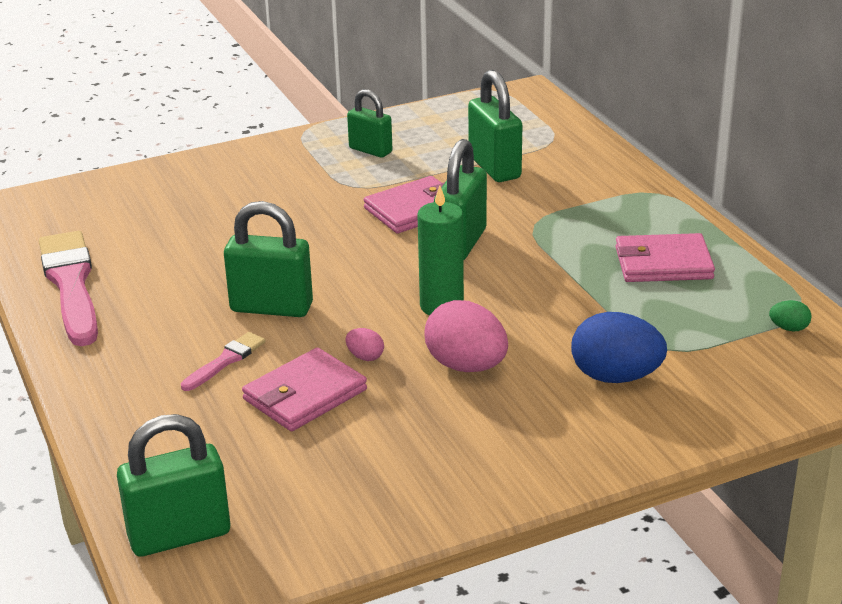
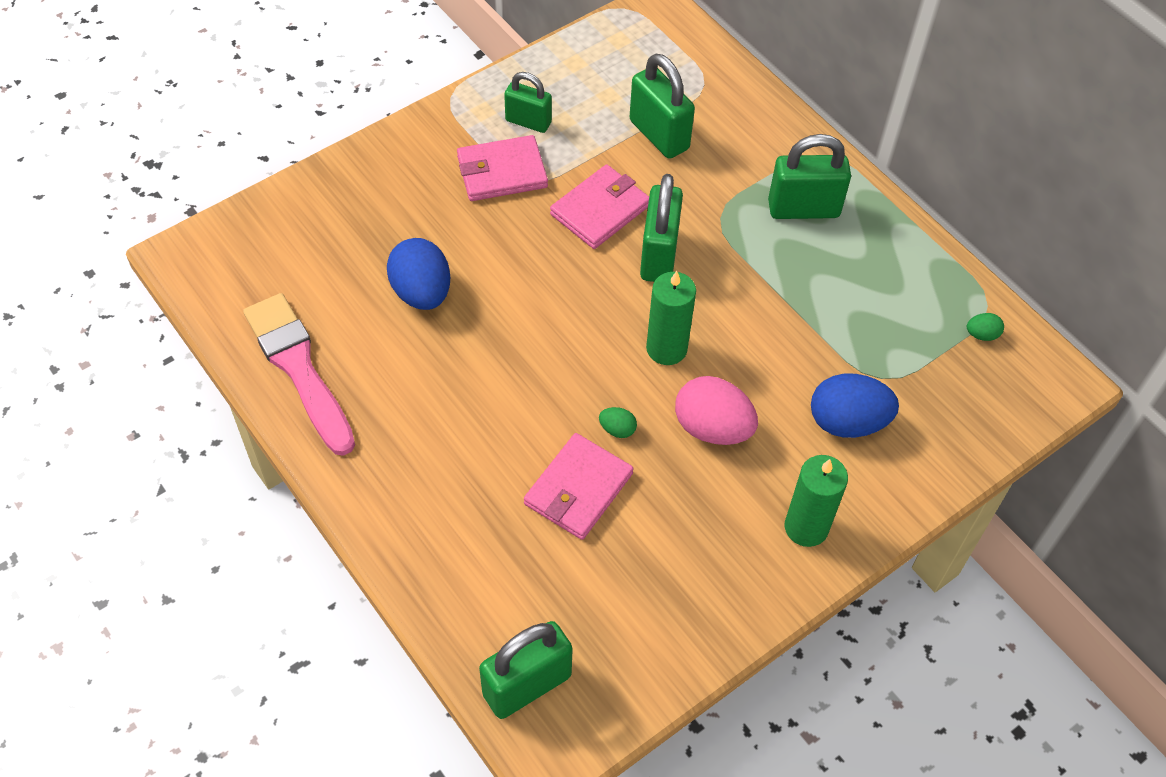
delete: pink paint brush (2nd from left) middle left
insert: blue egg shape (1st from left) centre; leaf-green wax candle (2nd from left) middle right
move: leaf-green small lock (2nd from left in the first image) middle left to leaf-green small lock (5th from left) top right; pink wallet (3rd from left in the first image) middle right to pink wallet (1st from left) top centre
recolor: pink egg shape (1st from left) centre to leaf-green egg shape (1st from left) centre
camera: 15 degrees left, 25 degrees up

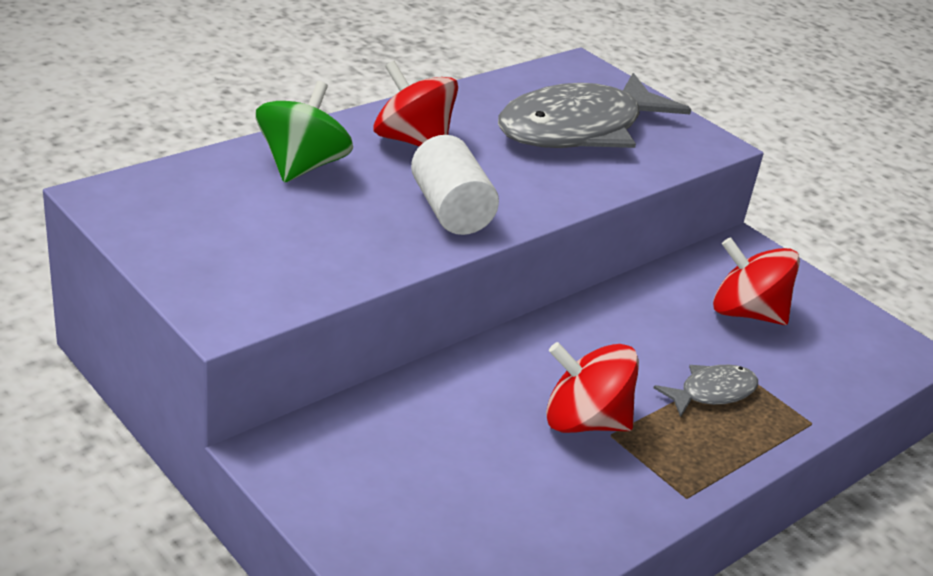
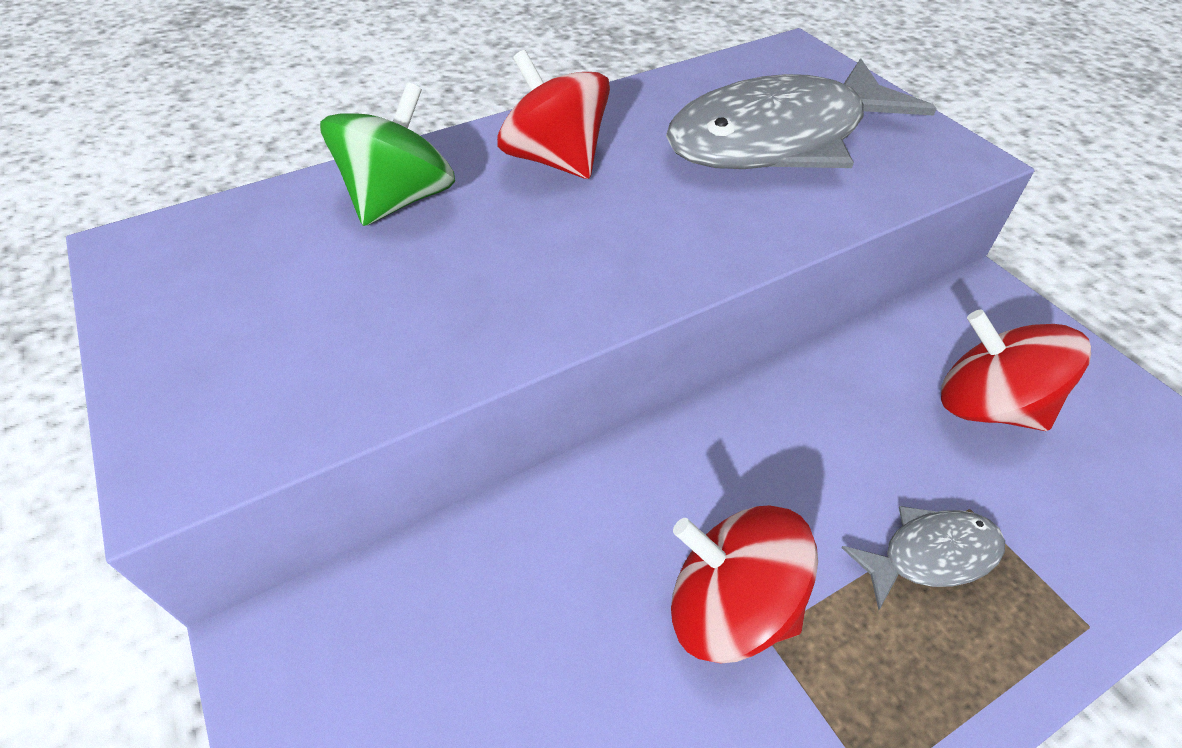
delete: snow-white cylinder shape top centre
camera: 15 degrees right, 15 degrees up

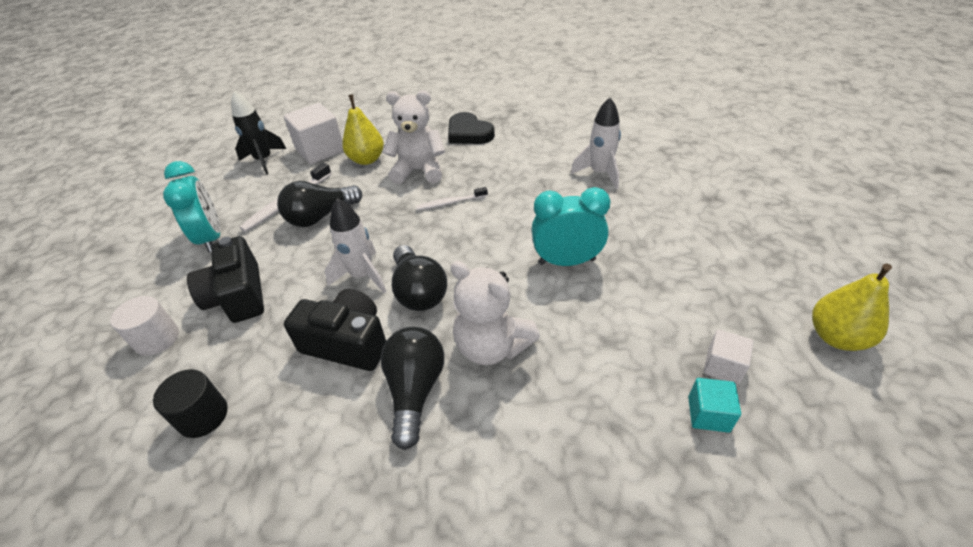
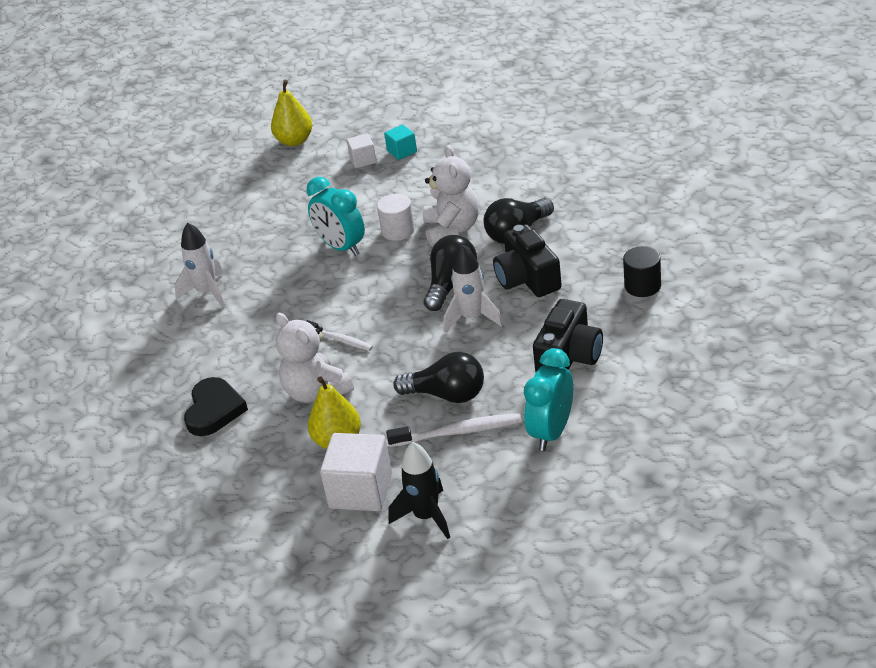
move: snow-white cylinder shape middle left to top centre
camera: 130 degrees left, 5 degrees down

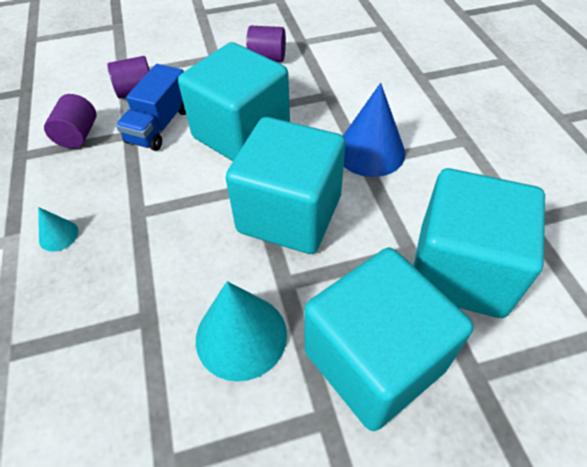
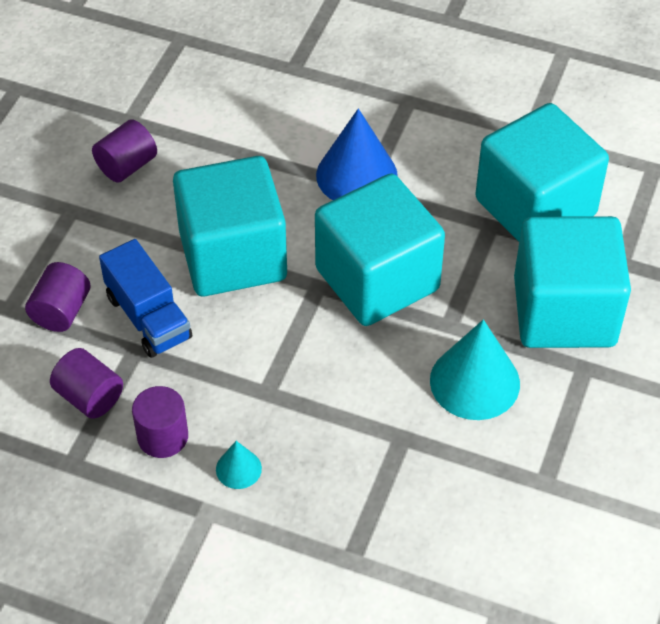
insert: royal purple cylinder shape (4th from left) bottom left
camera: 55 degrees left, 0 degrees up

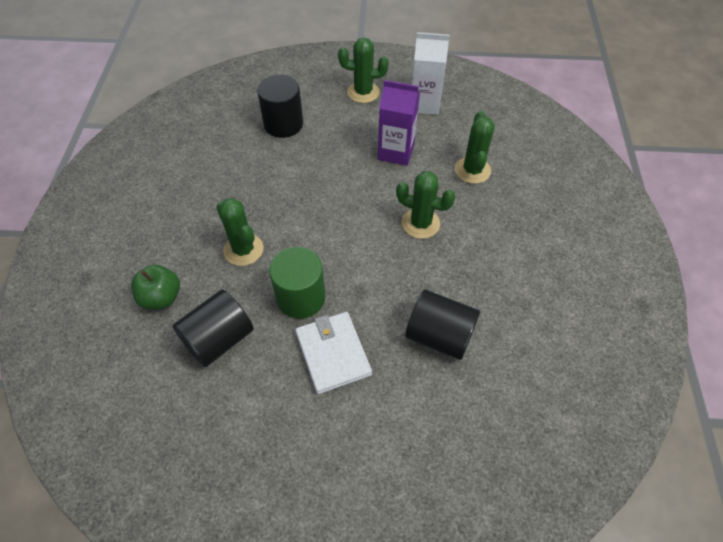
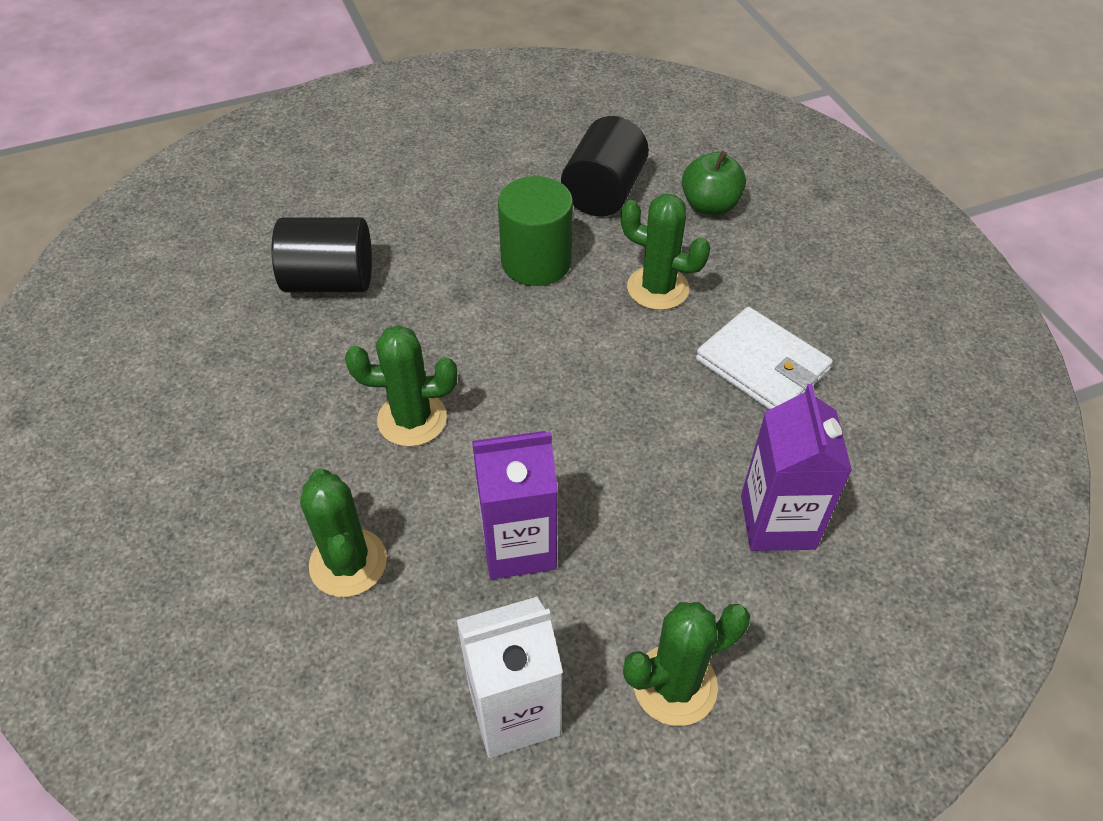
move: snow-white wallet centre to middle right
replace: black cylinder shape (2nd from left) top centre to royal purple juice carton (2nd from left) middle right
camera: 155 degrees right, 5 degrees down

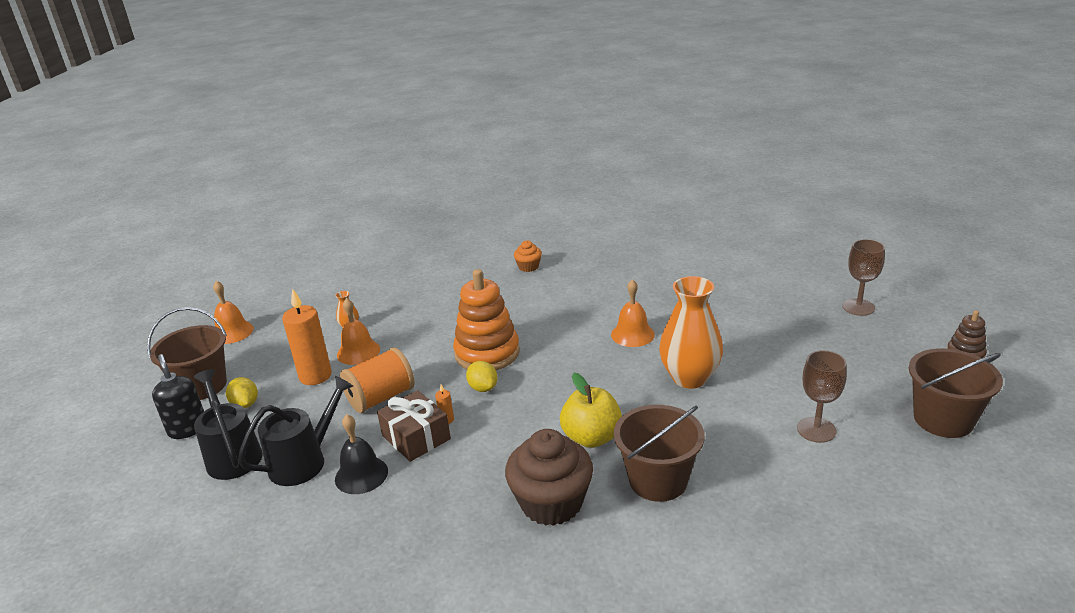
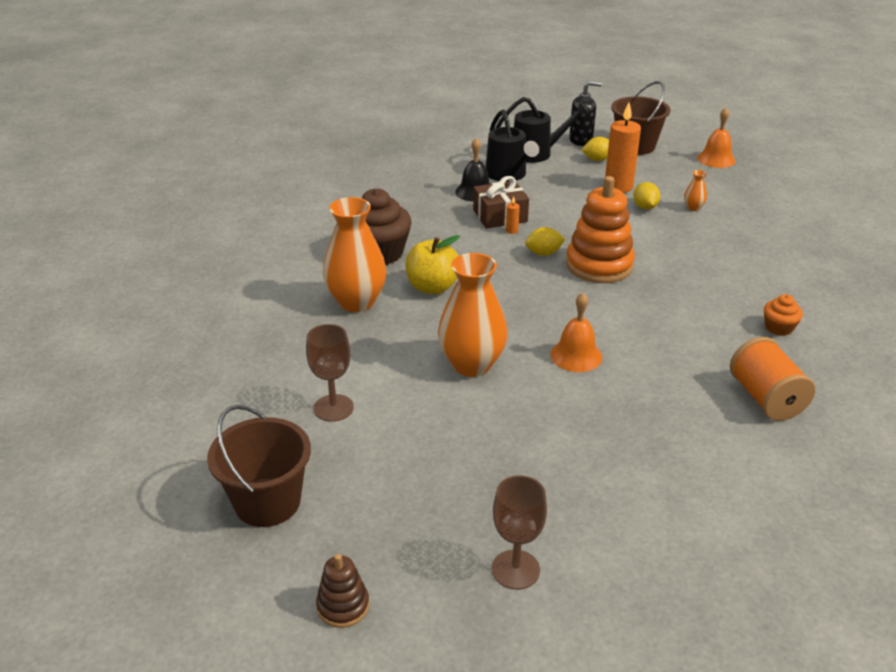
move: bright orange bobbin centre to middle right
replace: bright orange bell (2nd from left) middle left to bright yellow lemon (3rd from left) top right; dark brown sand bucket (2nd from left) bottom centre to bright orange tall vase (1st from left) centre
camera: 110 degrees right, 5 degrees up

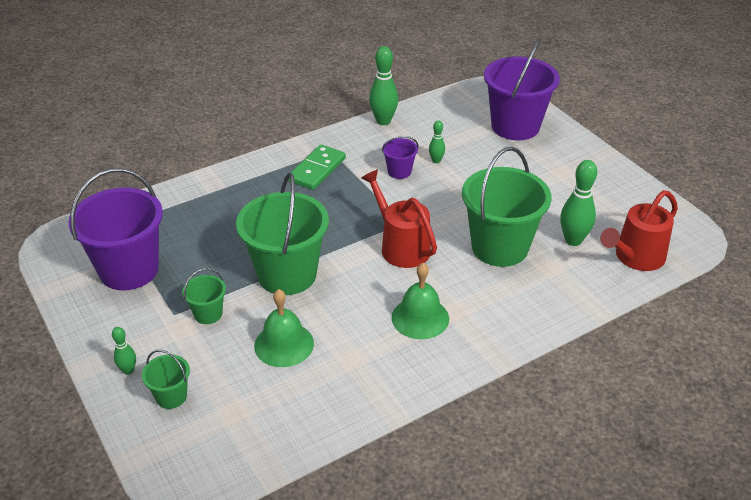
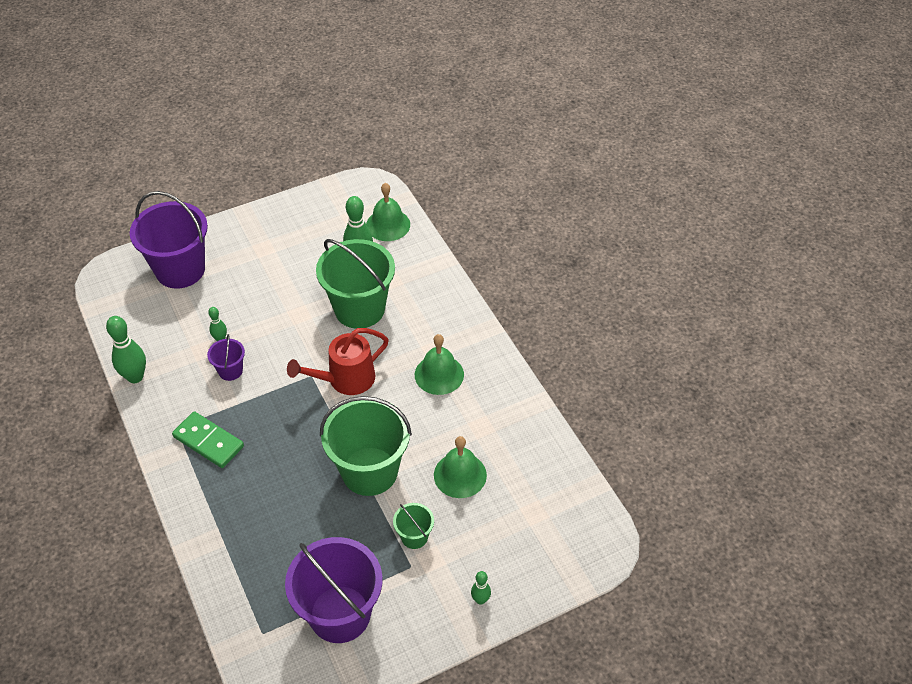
delete: leaf-green sand bucket (1st from left) bottom left
replace: red watering pot (2nd from left) middle right to leaf-green bell (1st from left) top centre
camera: 85 degrees left, 10 degrees up

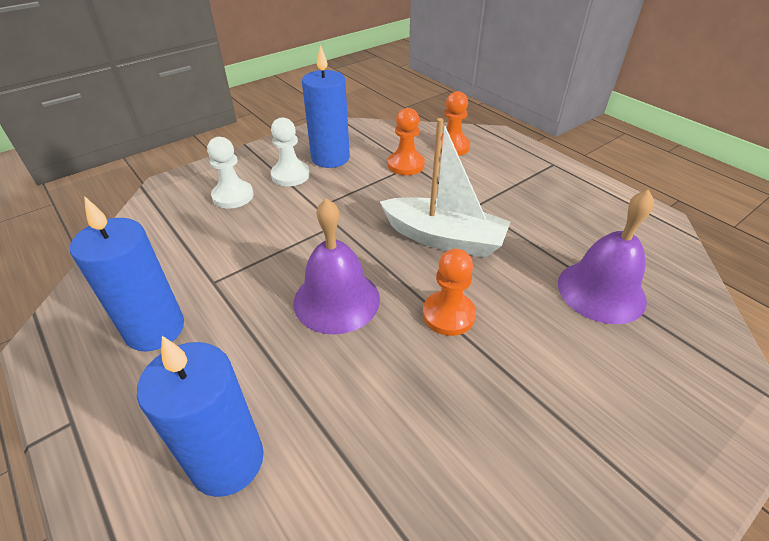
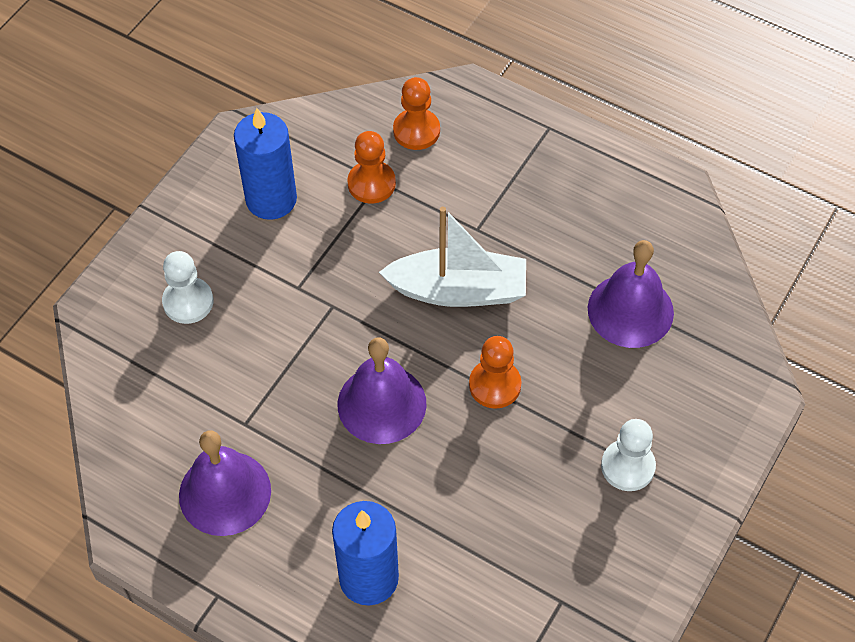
move: snow-white chess pawn (2nd from left) top centre to bottom right
replace: blue wax candle (1st from left) middle left to royal purple bell (1st from left) bottom left
camera: 20 degrees left, 15 degrees up

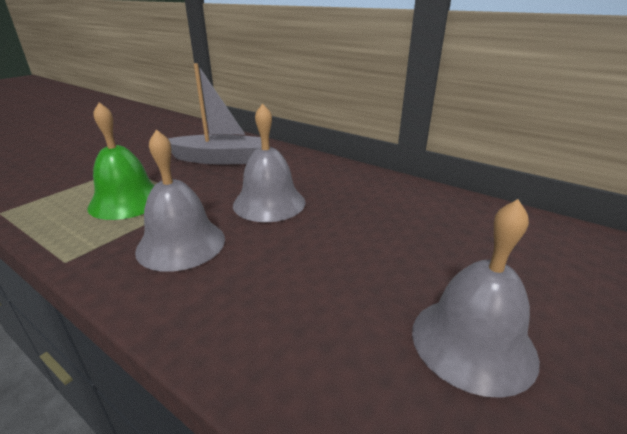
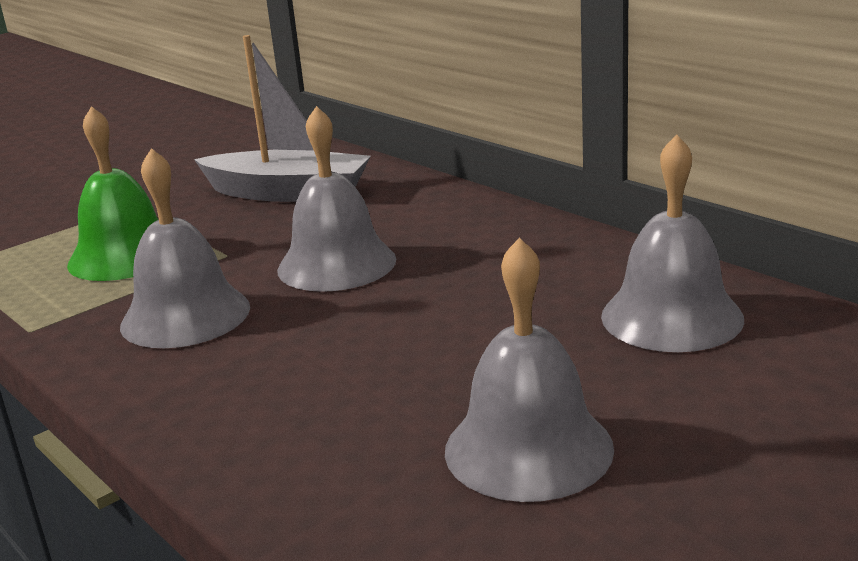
insert: grey bell (4th from left) middle right
camera: 15 degrees right, 5 degrees down

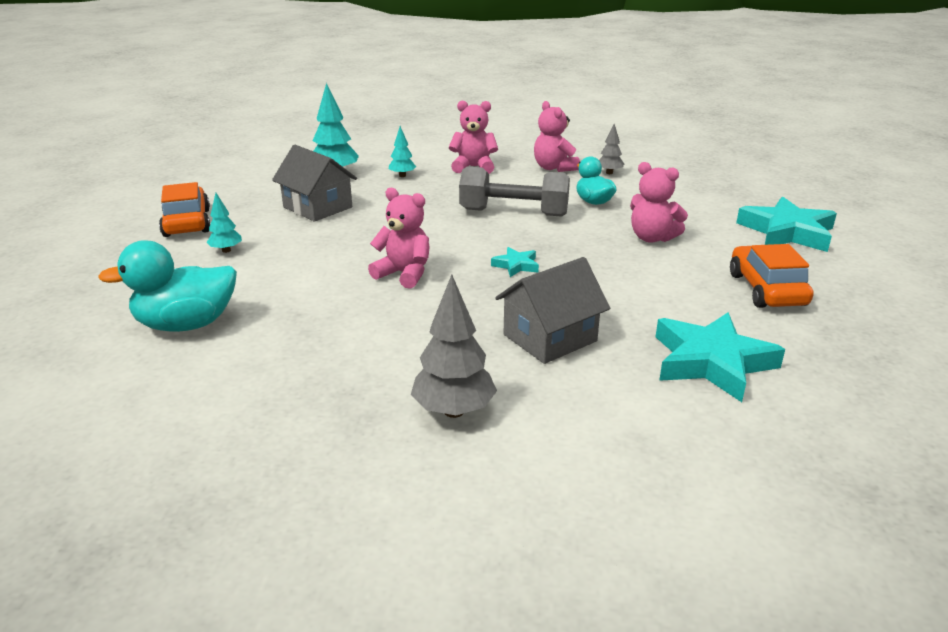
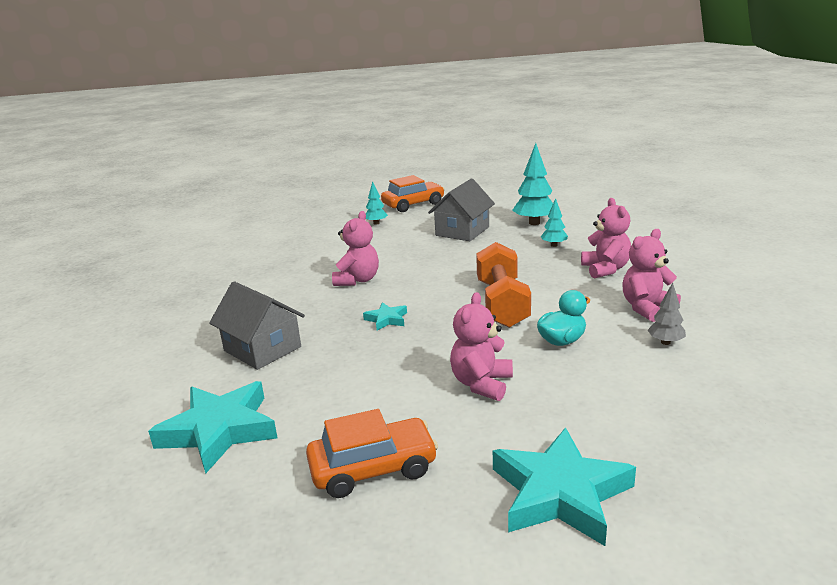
delete: turquoise rubber duck (1st from left) middle left; grey toy tree (1st from left) centre
recolor: grey hand weight top centre to bright orange hand weight centre
camera: 80 degrees right, 5 degrees down

